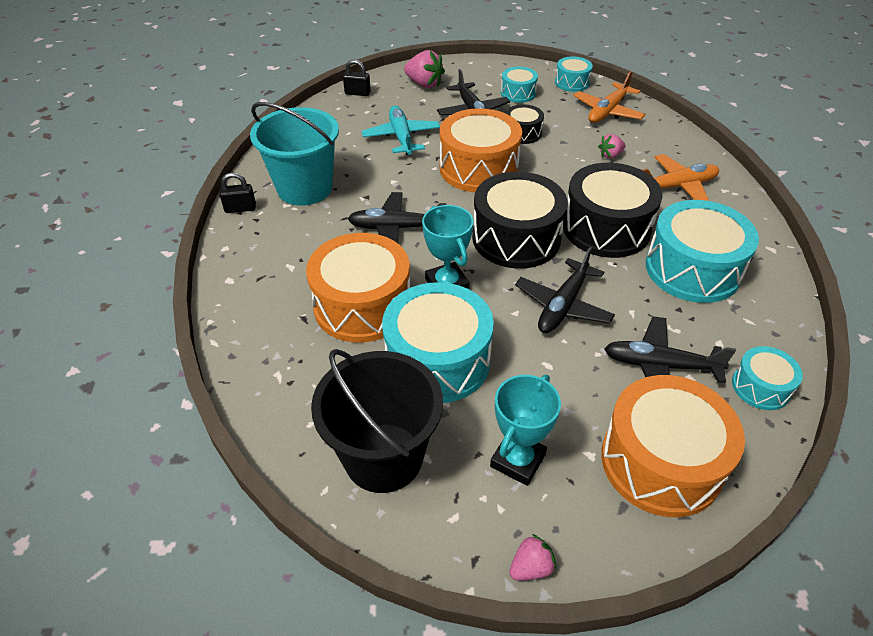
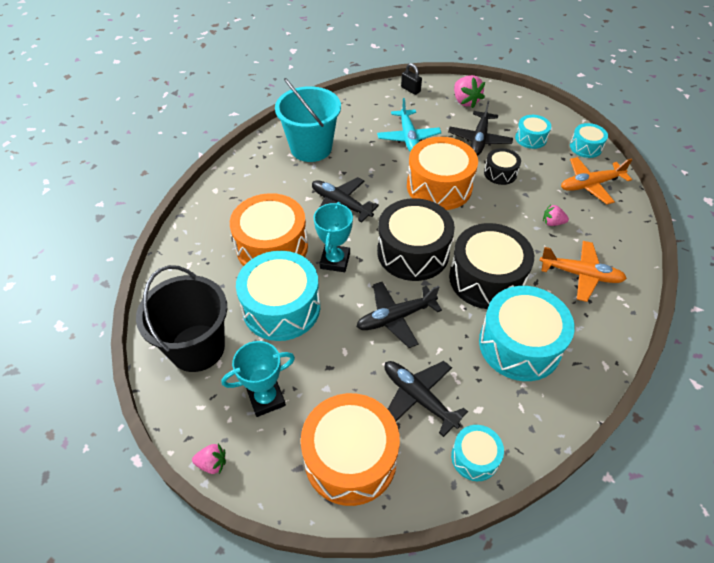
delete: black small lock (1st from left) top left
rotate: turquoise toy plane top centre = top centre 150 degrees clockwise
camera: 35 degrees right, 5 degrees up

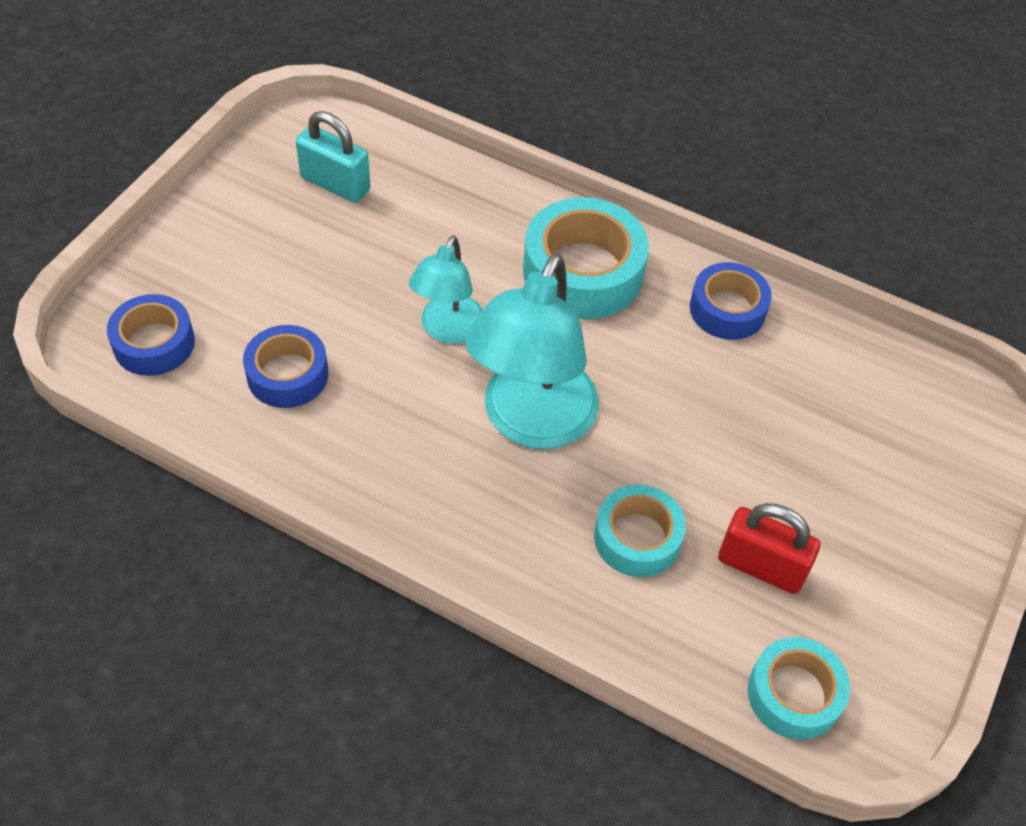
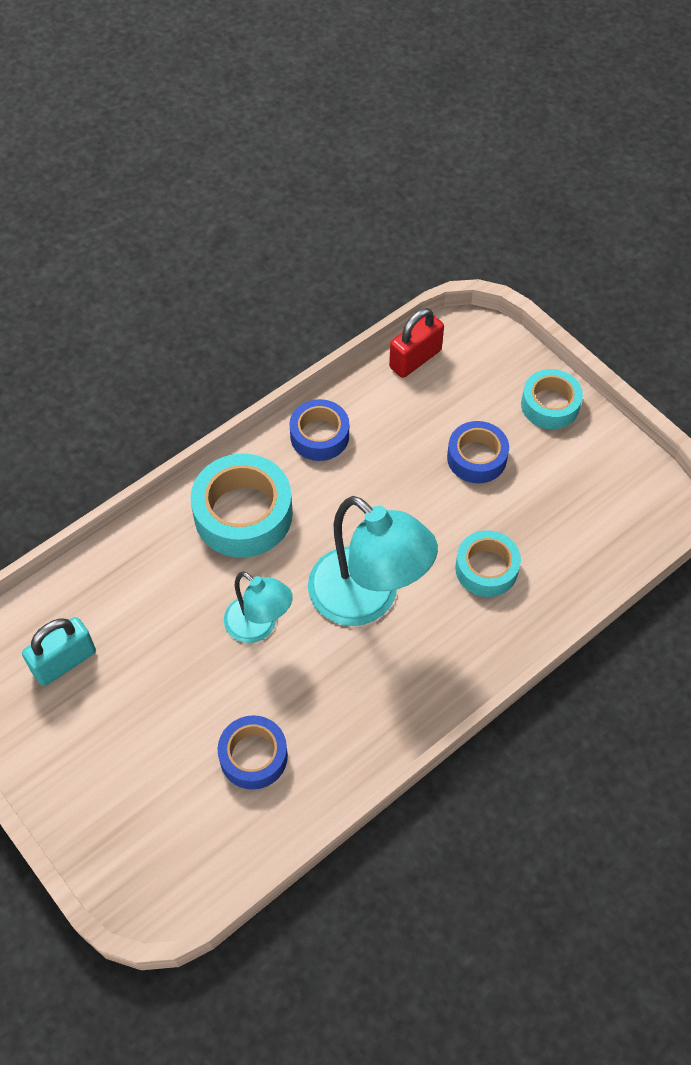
move: blue tape (1st from left in the first image) middle left to blue tape (3rd from left) middle right; red small lock middle right to top centre; turquoise tape (3rd from left) bottom right to middle right
camera: 65 degrees left, 5 degrees up

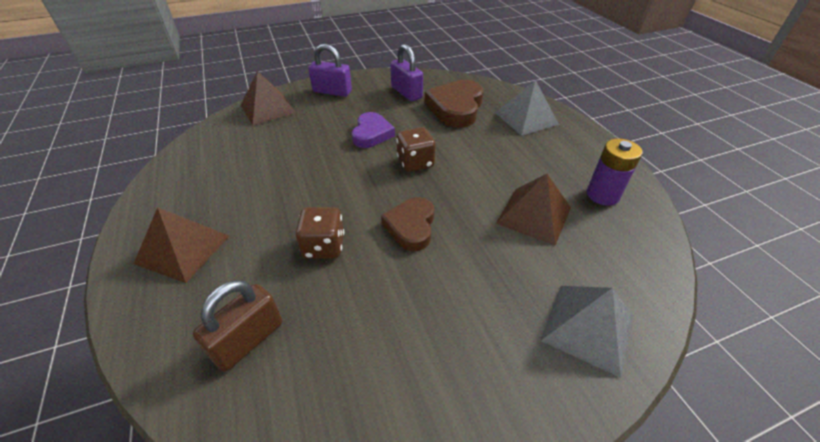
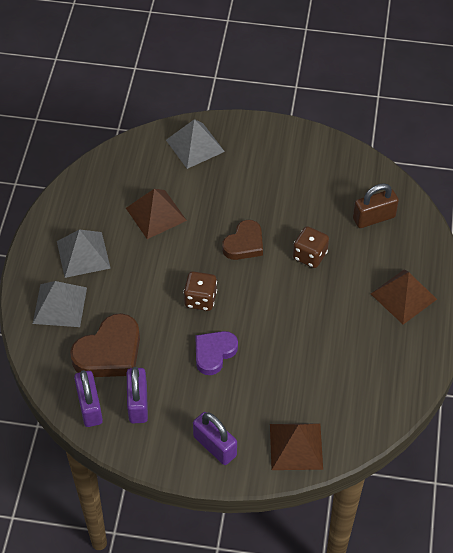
delete: royal purple battery middle right
insert: grey pyramid (2nd from left) middle left; royal purple small lock (1st from left) bottom left
camera: 150 degrees left, 10 degrees up

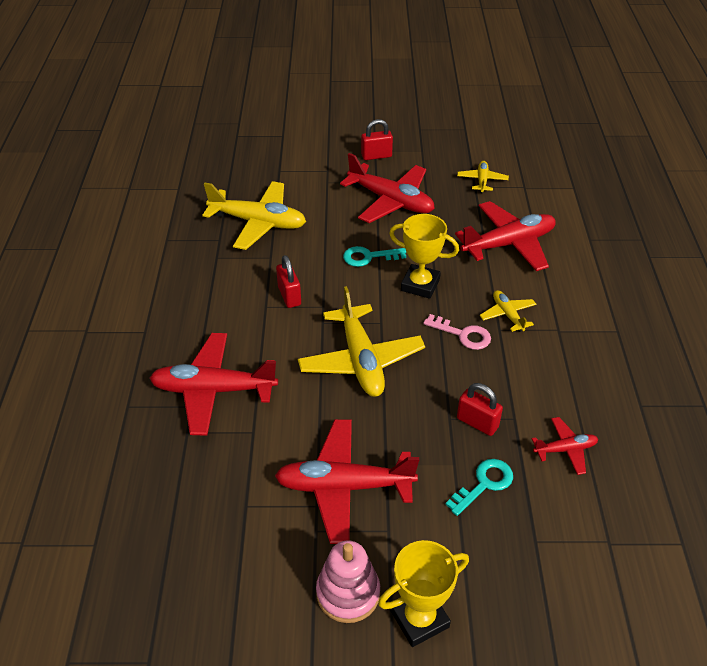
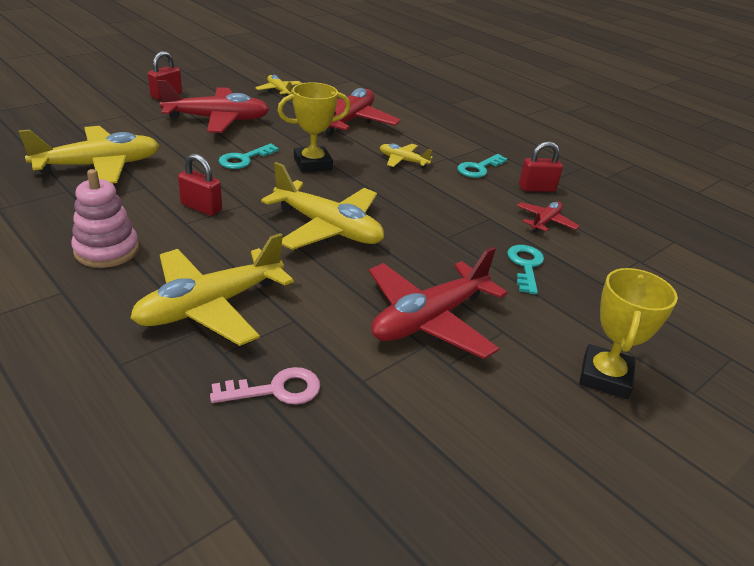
insert: turquoise door key (2nd from left) top centre
move: pink door key centre to bottom centre; red small lock (3rd from left) middle right to top right; pink stacking toy bottom centre to middle left
recolor: red toy plane (1st from left) middle left to bright yellow toy plane (2nd from left) middle left
camera: 45 degrees left, 10 degrees down

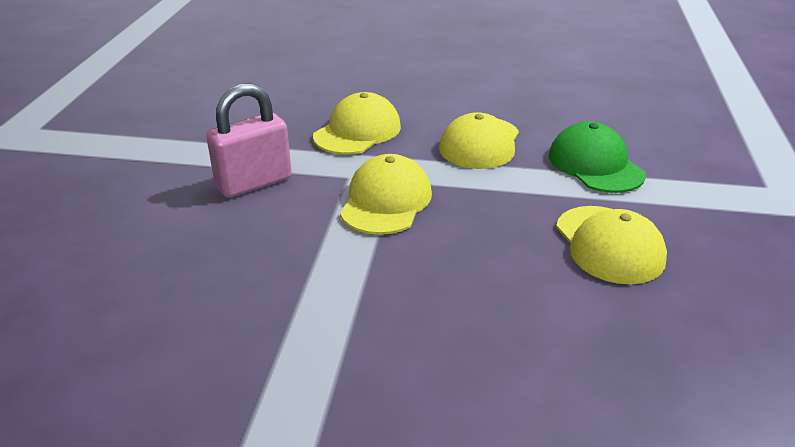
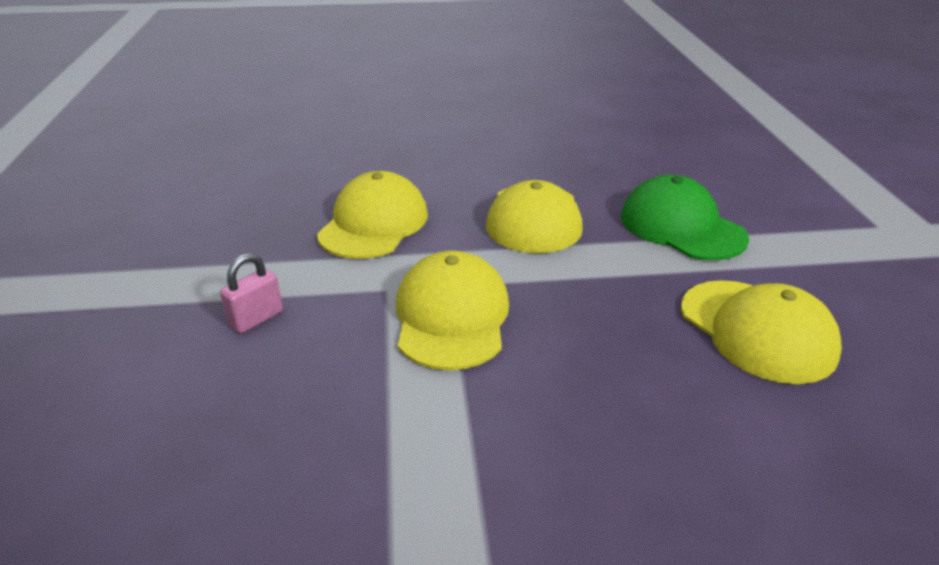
resize: pink small lock top left = middle left x0.50
camera: 15 degrees left, 0 degrees up

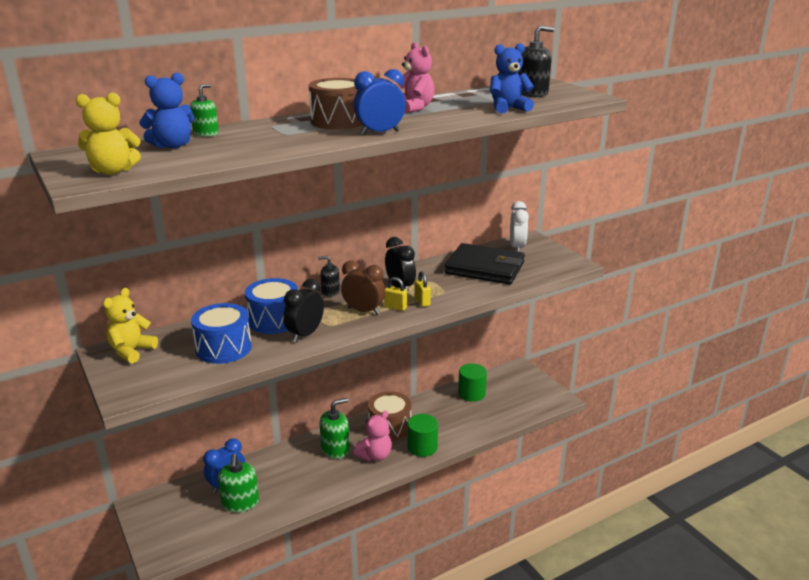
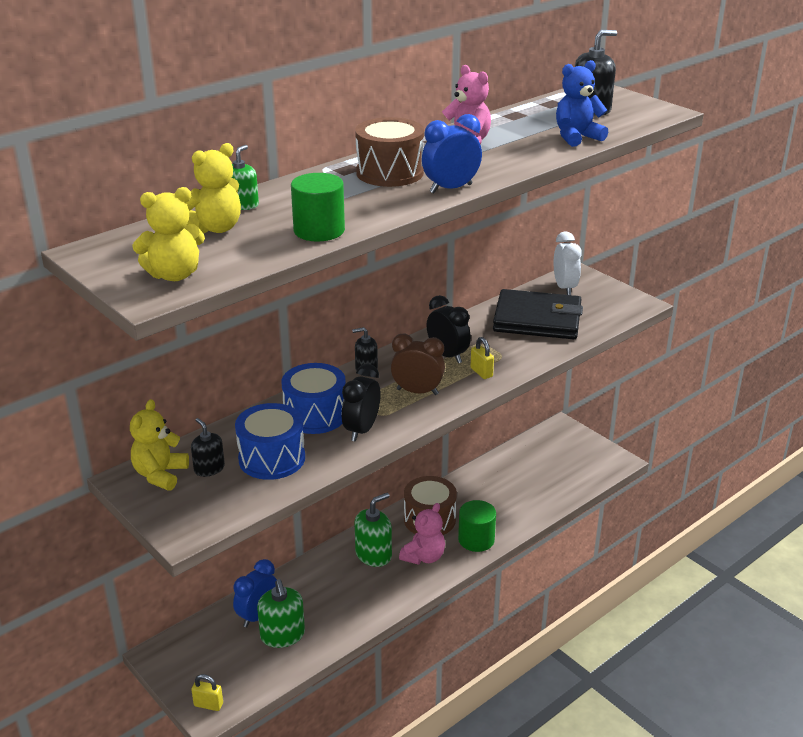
insert: black soap dispenser (1st from left) middle left
move: bright yellow small lock (1st from left) centre to bottom left; leaf-green cylinder shape (2nd from left in the first image) centre to leaf-green cylinder shape (1st from left) top centre
recolor: blue teddy (1st from left) top left to bright yellow teddy (3rd from left) top left
camera: 10 degrees left, 5 degrees up

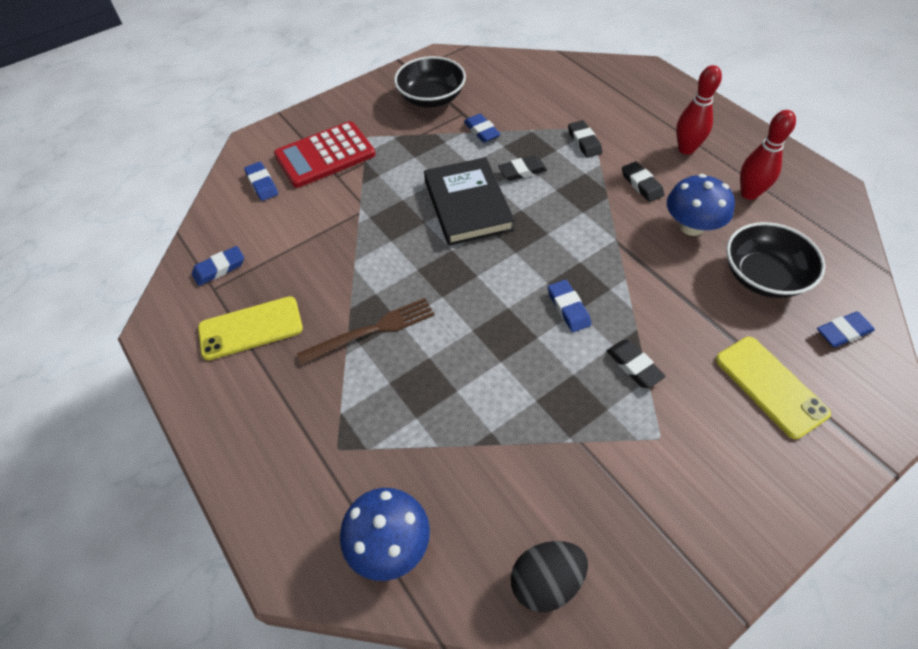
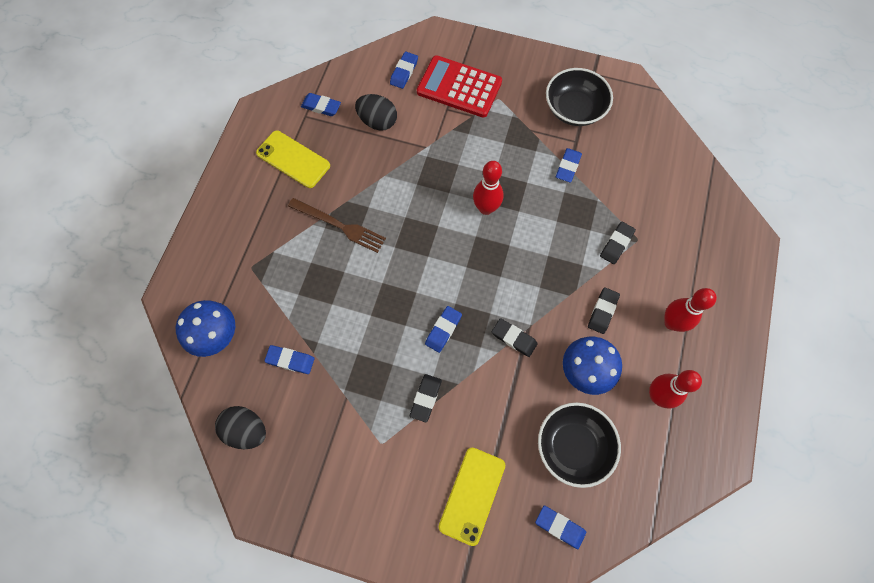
insert: black egg shape (2nd from left) top centre; blue eraser (1st from left) middle left
move: black eraser (1st from left in the first image) top centre to black eraser (2nd from left) centre
replace: black hardback top centre to red tenpin (1st from left) top centre
camera: 50 degrees right, 15 degrees up

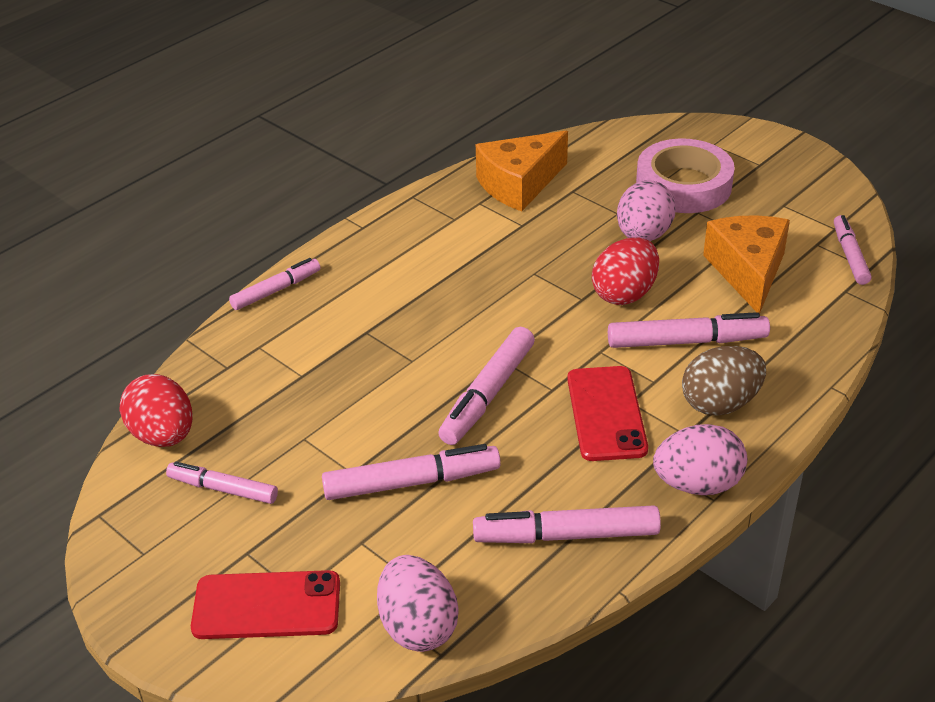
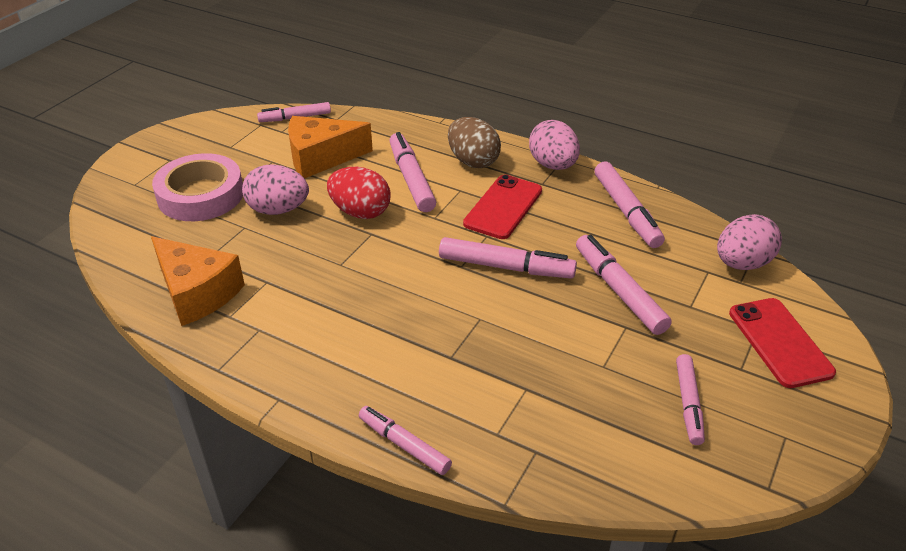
delete: red egg shape (1st from left) middle left
rotate: red smartphone (2nd from left in the first image) centre = centre 45 degrees counterclockwise
camera: 105 degrees left, 0 degrees up

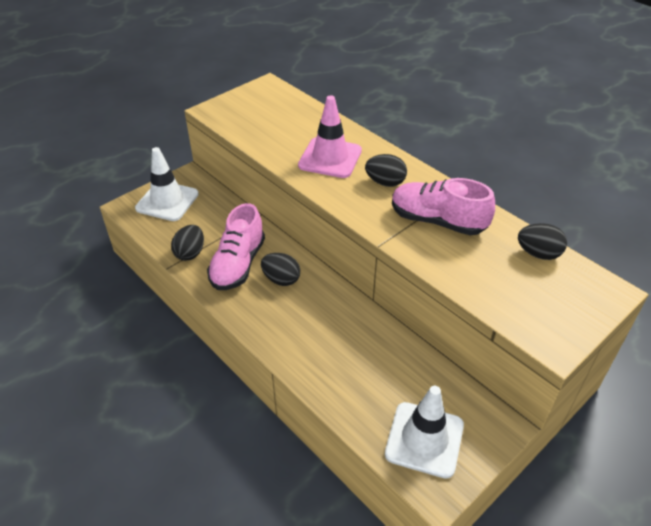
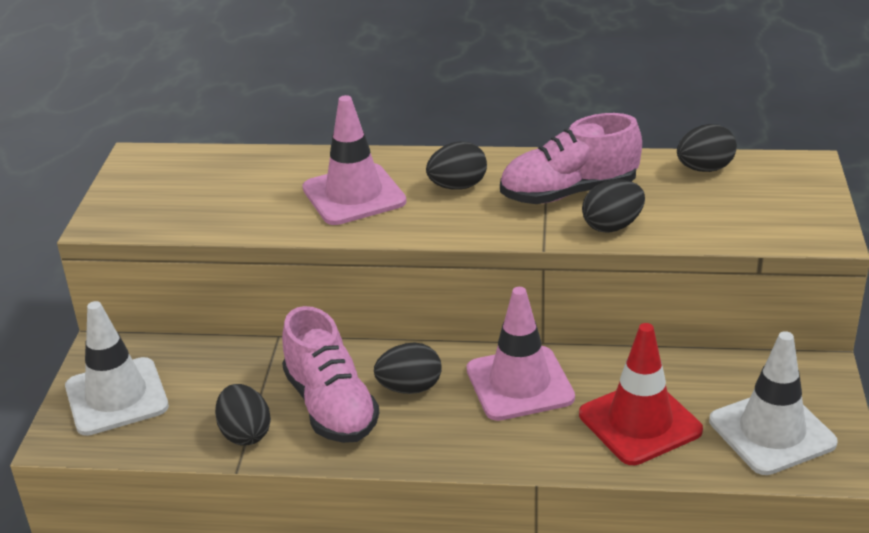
insert: black egg shape (4th from left) middle right; pink traffic cone (2nd from left) centre; red traffic cone bottom right
camera: 40 degrees left, 10 degrees down

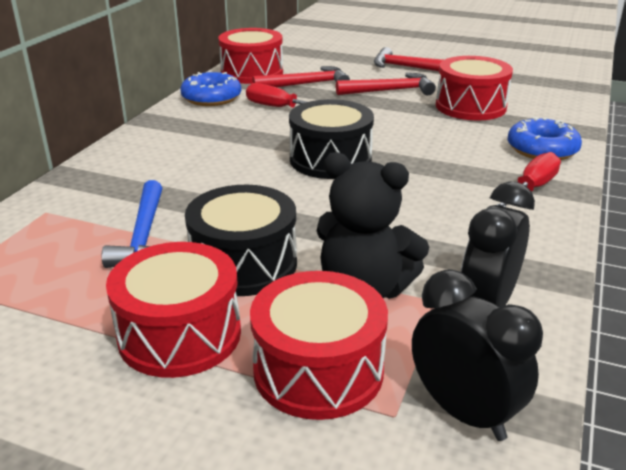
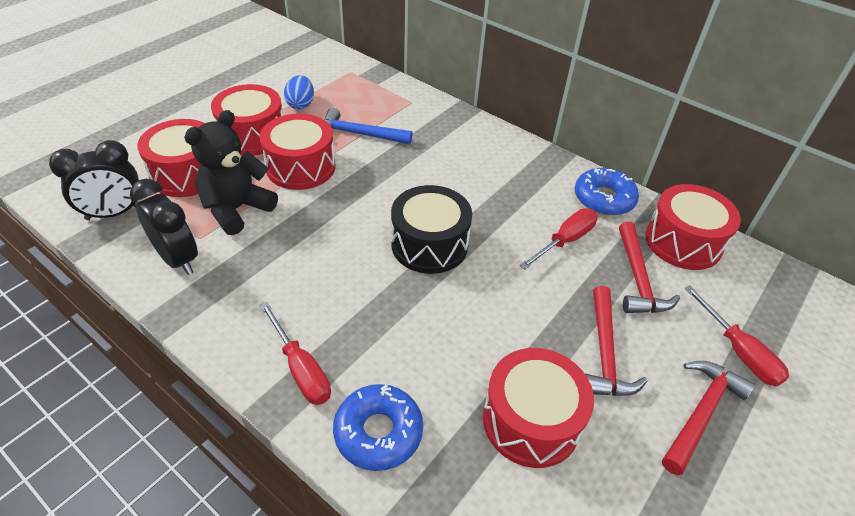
insert: blue egg shape top centre; red hand screwdriver (3rd from left) middle right
recolor: black snare drum (1st from left) centre to red snare drum (3rd from left) top centre
camera: 105 degrees right, 15 degrees up

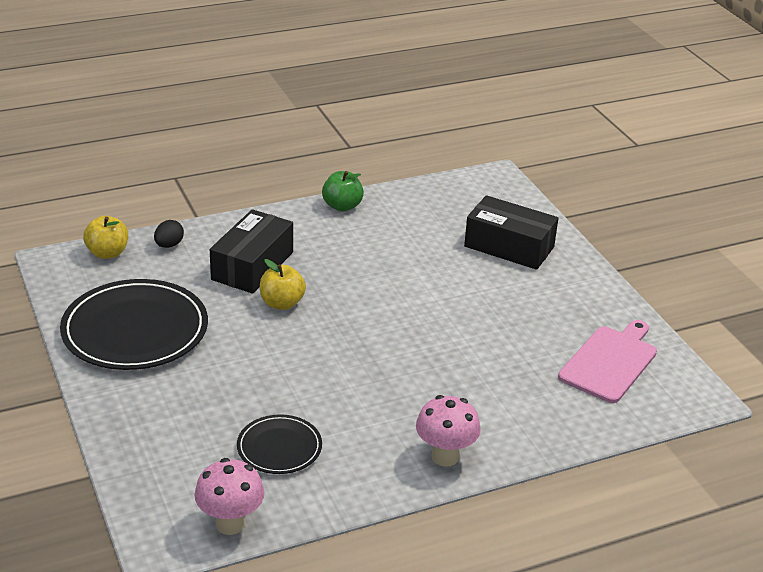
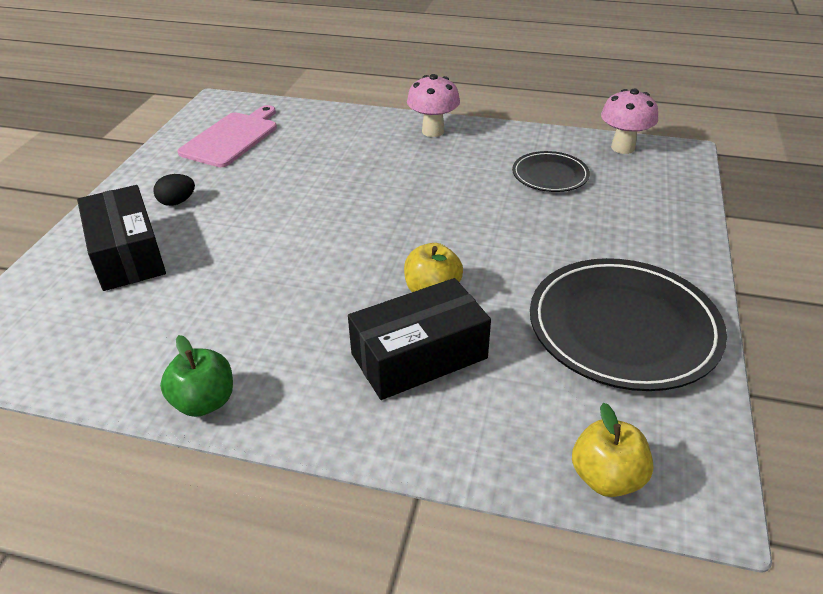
move: black egg shape middle left to top left
rotate: pink chopping board middle right = top left 135 degrees clockwise
camera: 140 degrees left, 5 degrees up

